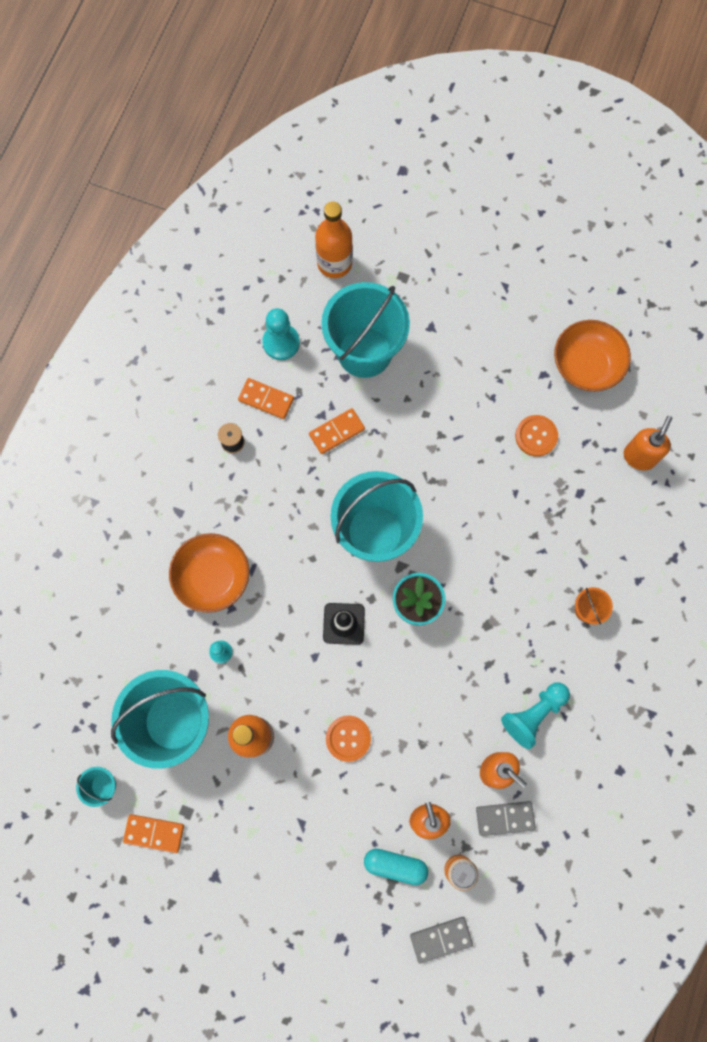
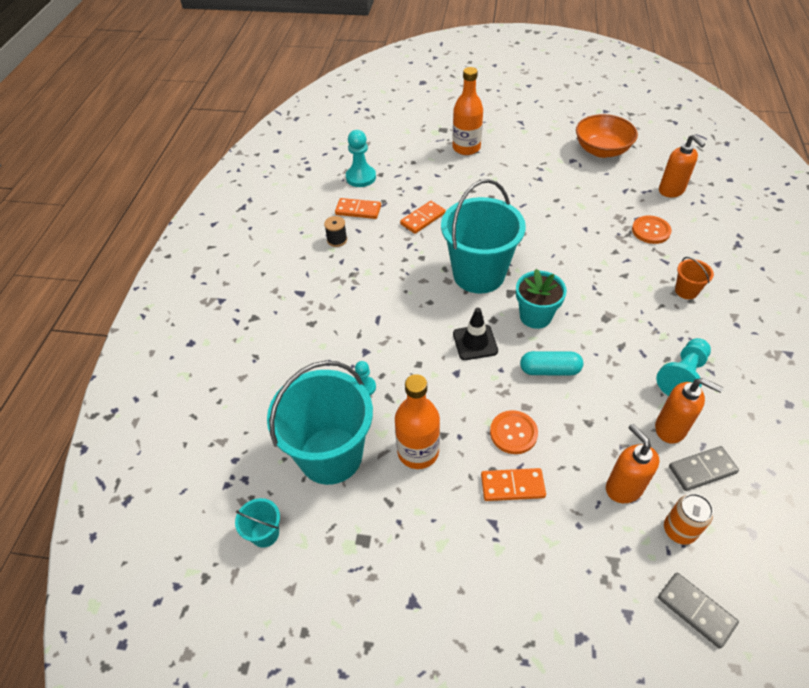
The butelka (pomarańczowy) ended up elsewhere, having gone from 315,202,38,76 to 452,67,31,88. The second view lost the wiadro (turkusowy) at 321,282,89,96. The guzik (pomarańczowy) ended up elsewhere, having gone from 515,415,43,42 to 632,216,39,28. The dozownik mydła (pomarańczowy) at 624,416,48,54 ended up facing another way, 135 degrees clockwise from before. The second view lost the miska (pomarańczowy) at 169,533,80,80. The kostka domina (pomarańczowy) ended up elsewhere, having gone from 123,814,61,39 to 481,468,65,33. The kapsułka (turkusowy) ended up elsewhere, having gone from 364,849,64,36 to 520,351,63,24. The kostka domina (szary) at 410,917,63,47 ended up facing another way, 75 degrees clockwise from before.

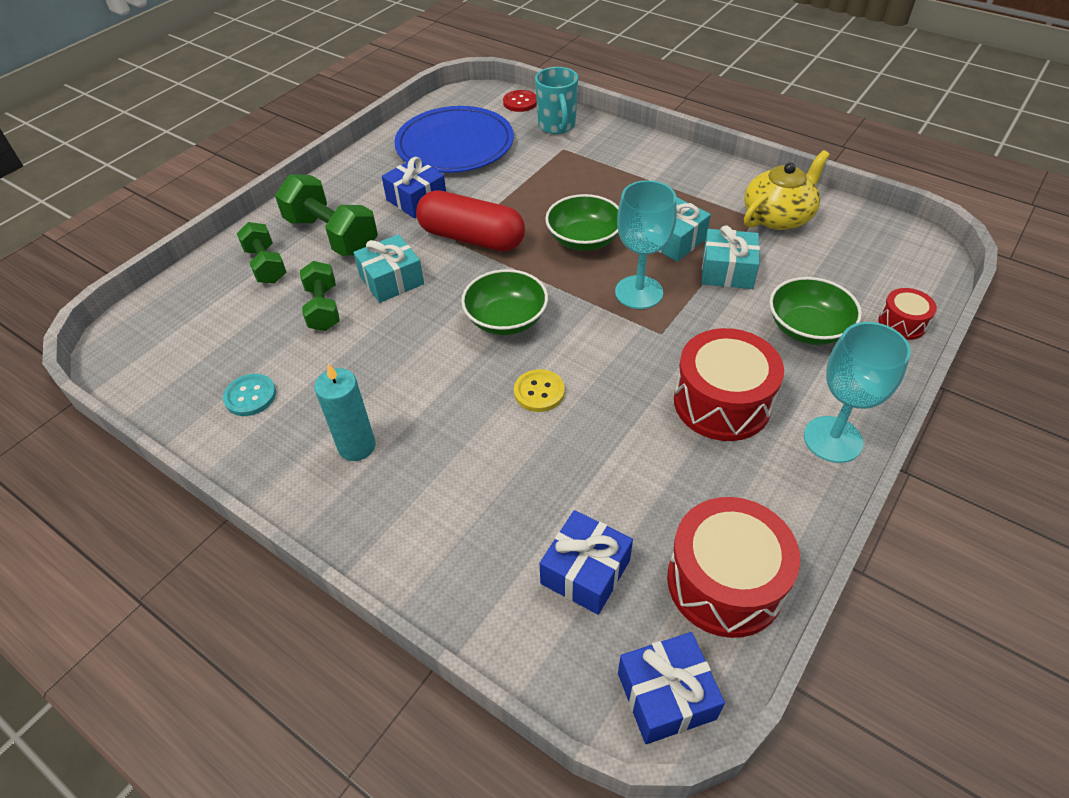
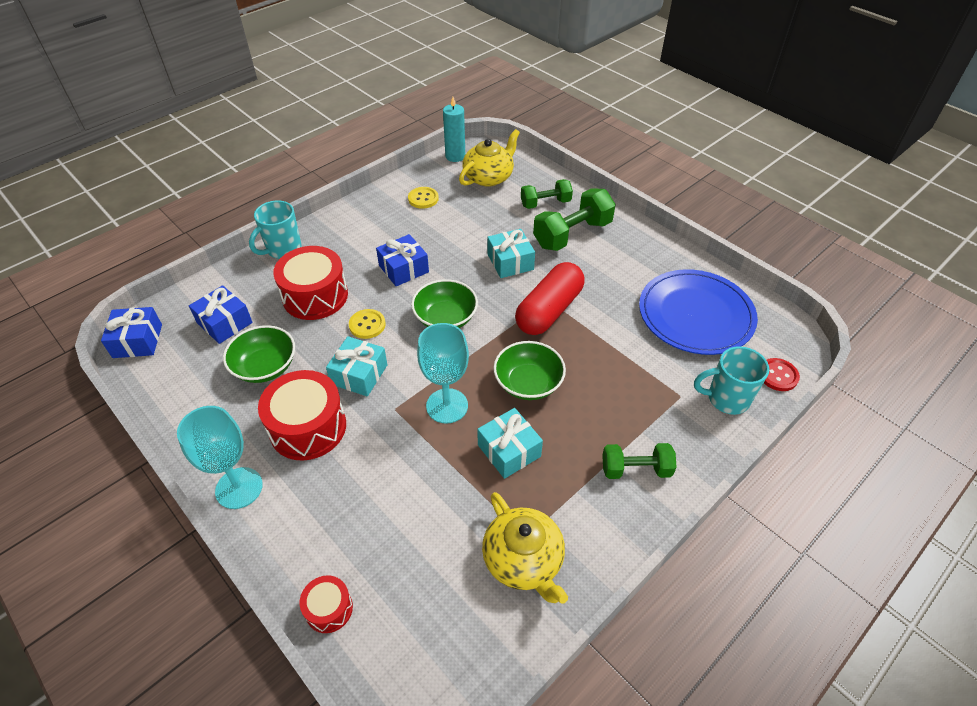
The prezent (niebieski) ended up elsewhere, having gone from 382,157,64,61 to 376,234,53,52. The prezent (turkusowy) ended up elsewhere, having gone from 702,226,58,63 to 326,336,61,61. The hantel (zielony) ended up elsewhere, having gone from 300,261,40,70 to 602,443,75,36. The miska (zielony) ended up elsewhere, having gone from 769,277,93,68 to 223,325,72,58. The świeca (turkusowy) ended up elsewhere, having gone from 314,364,62,97 to 443,97,22,65. What was the guzik (turkusowy) at 223,374,53,42 turned into the guzik (żółty) at 408,187,31,22. The bęben (czerwony) ended up elsewhere, having gone from 667,497,133,141 to 273,246,75,74. The second view gained the imbryk (żółty) at 459,129,61,58. The second view gained the kubek (turkusowy) at 249,200,53,59.

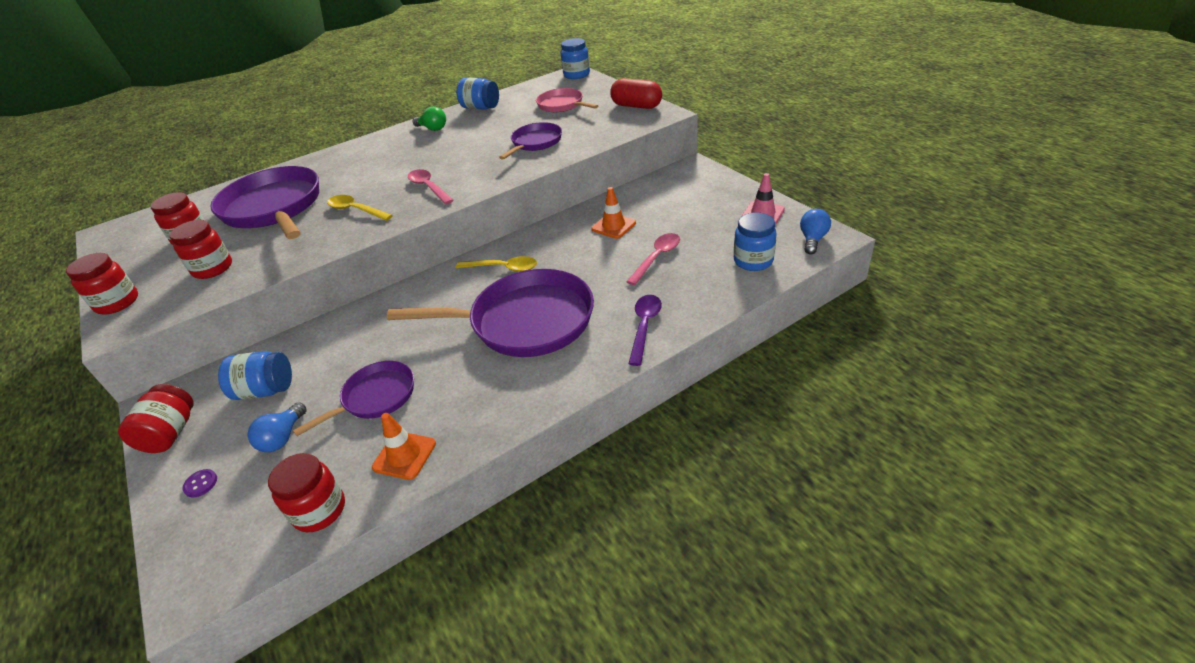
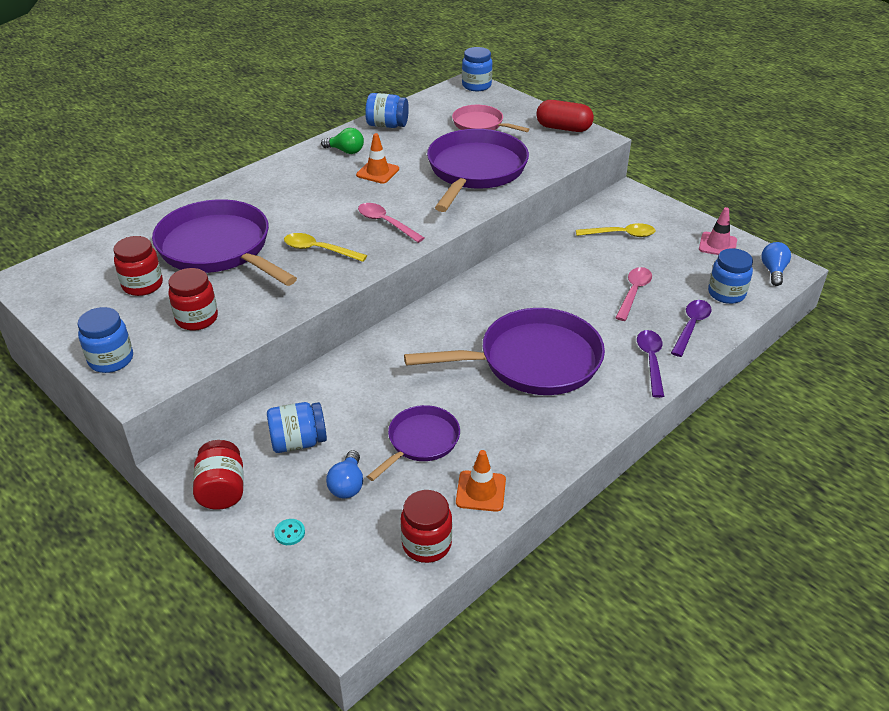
The size of the patelnia (fioletowy) at 499,122,63,38 changed by a factor of 1.84. The pachołek (pomarańczowy) ended up elsewhere, having gone from 591,187,45,52 to 356,133,43,51. What was the słoik (czerwony) at 66,253,72,62 turned into the słoik (niebieski) at 77,307,56,66. The łyżka (żółty) ended up elsewhere, having gone from 456,256,81,16 to 576,223,79,14. What was the guzik (fioletowy) at 182,469,35,29 turned into the guzik (turkusowy) at 274,519,31,26. The second view gained the łyżka (fioletowy) at 671,300,41,57.

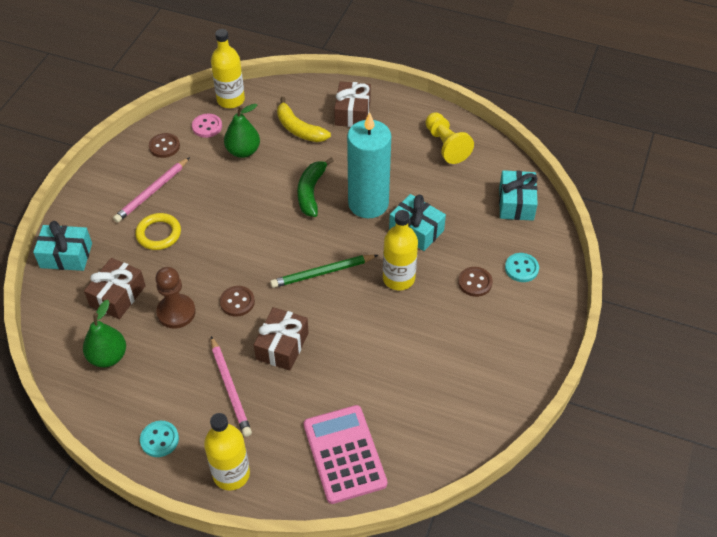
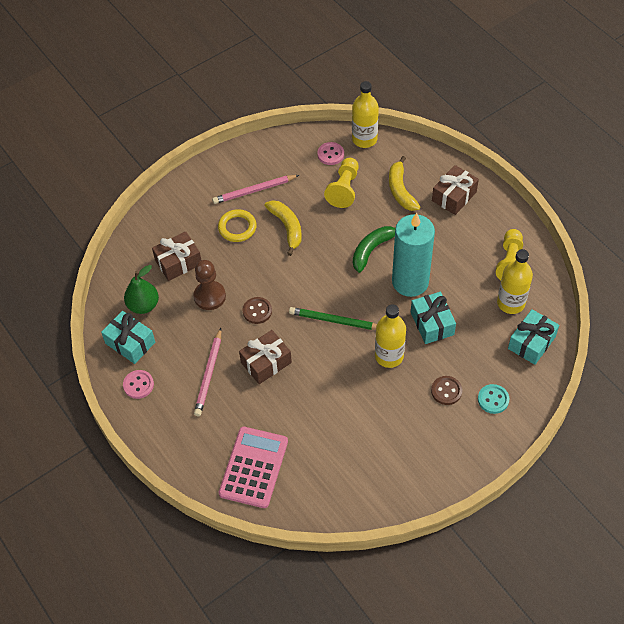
Where the gruszka (zielony) stood at 224,104,36,54, the pionek (żółty) came to stand at 324,158,35,50. The second view lost the guzik (brązowy) at 149,133,31,25. The prezent (turkusowy) ended up elsewhere, having gone from 33,221,59,50 to 101,311,54,53. The butelka (żółty) ended up elsewhere, having gone from 204,413,46,77 to 497,249,36,65. What was the guzik (turkusowy) at 140,421,39,36 turned into the guzik (różowy) at 123,370,31,29. The second view gained the banan (żółty) at 264,200,38,56.

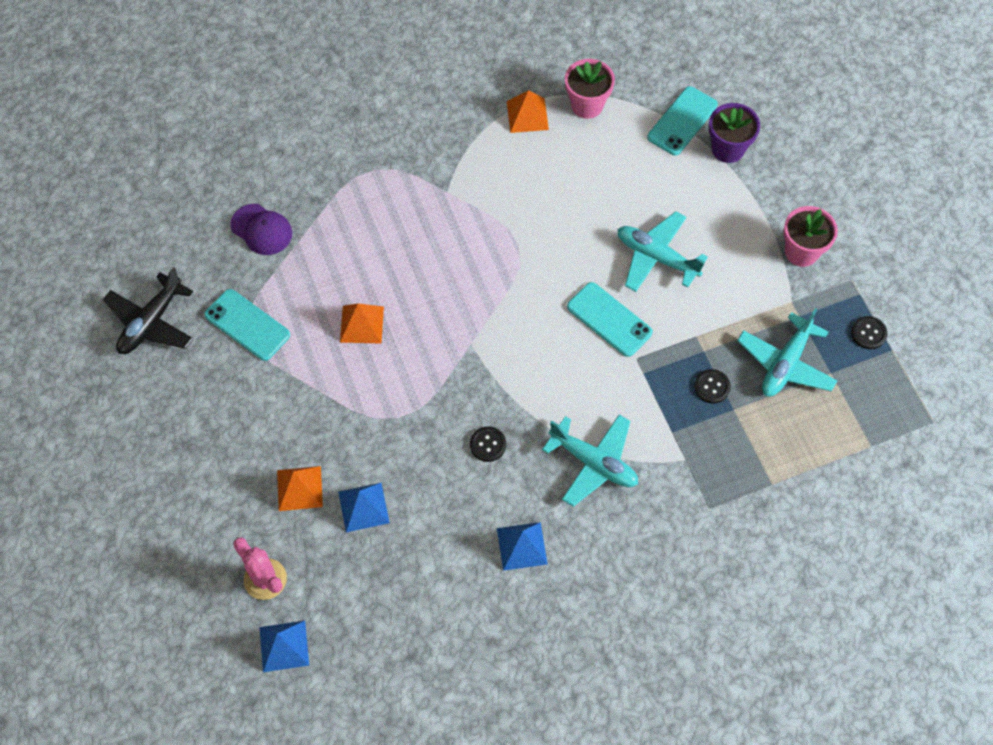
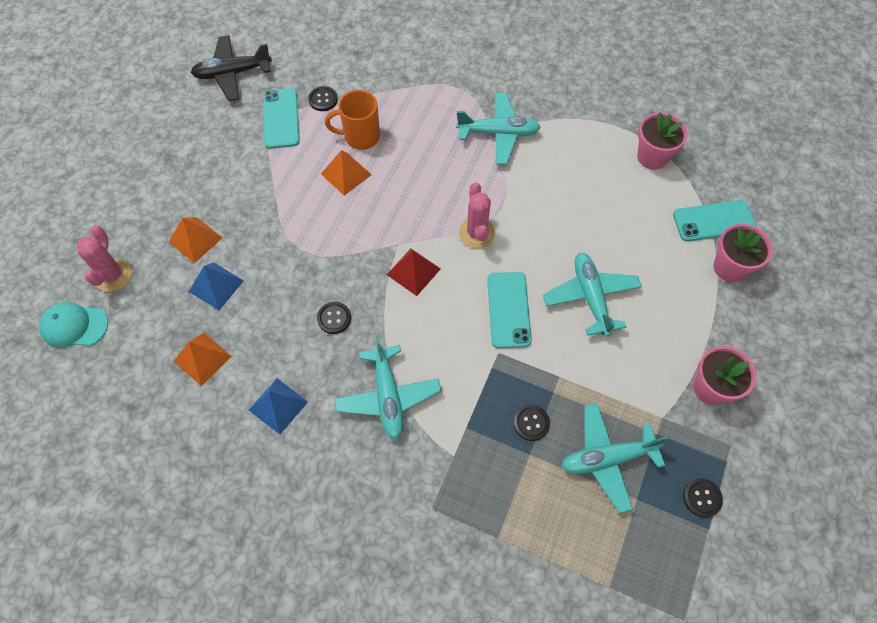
The piramida (pomarańczowy) ended up elsewhere, having gone from 507,90,42,43 to 174,333,58,53. What was the doniczka (fioletowy) at 709,103,51,60 turned into the doniczka (różowy) at 713,224,60,58. The second view lost the czapka (fioletowy) at 230,204,62,51. Where the piramida (niebieski) stood at 259,621,50,51, the czapka (turkusowy) came to stand at 39,302,69,46. The second view gained the guzik (czarny) at 308,86,30,25. The second view gained the kubek (pomarańczowy) at 325,90,55,60. The second view gained the samolot (turkusowy) at 456,92,85,72. The second view gained the kaktus (różowy) at 459,183,36,65. The second view gained the piramida (czerwony) at 387,249,54,47.

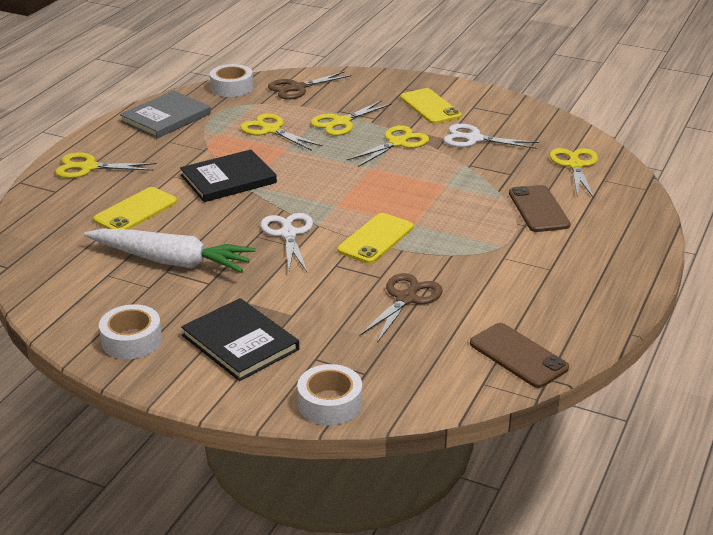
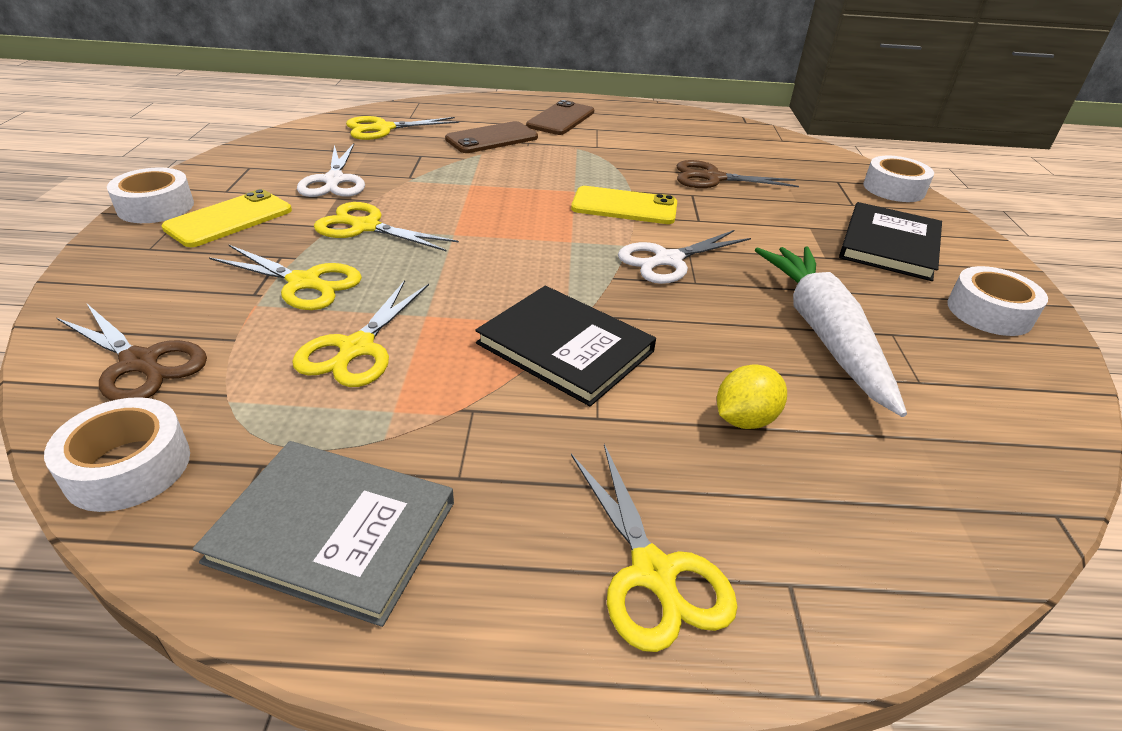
Where the telefon (żółty) stood at 93,187,84,43, the cytryna (żółty) came to stand at 717,364,70,65. The telefon (brązowy) ended up elsewhere, having gone from 470,323,99,65 to 526,100,68,35. The second view gained the taśma klejąca (biały) at 107,168,87,55.

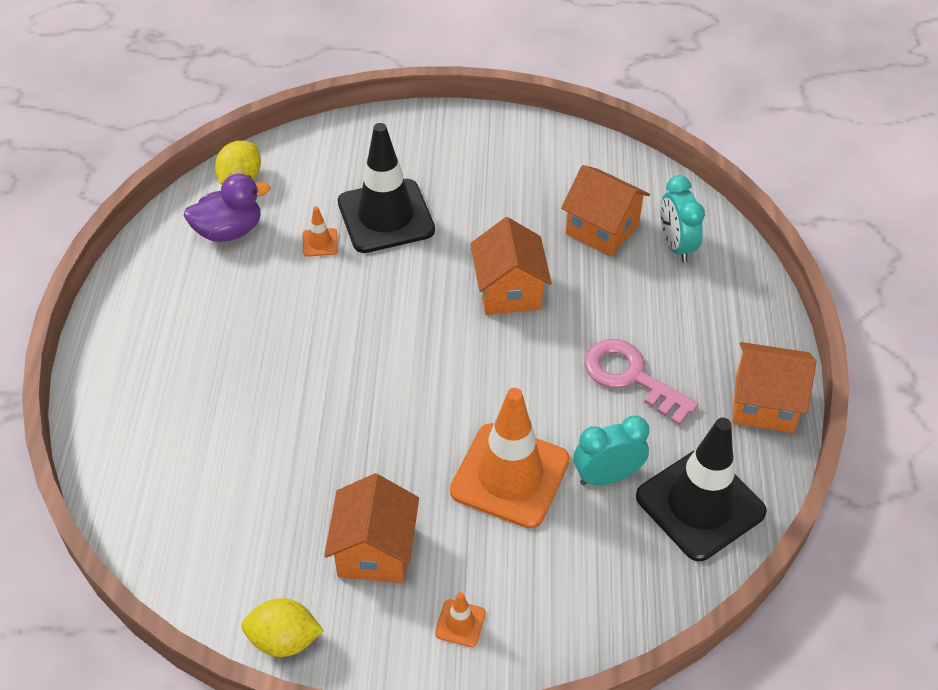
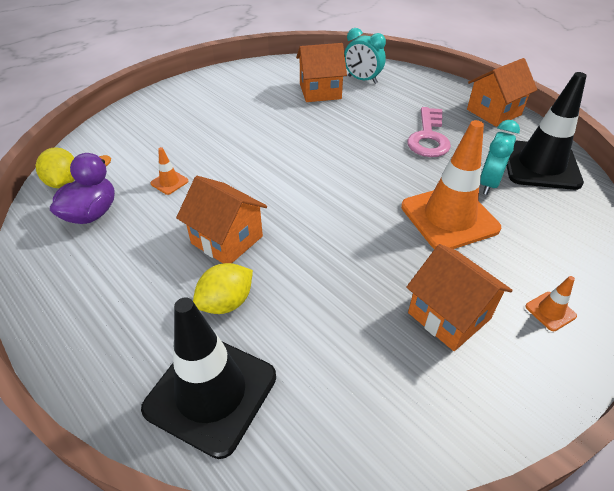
The pachołek (czarny) ended up elsewhere, having gone from 338,123,97,130 to 141,297,135,162. The domek (pomarańczowy) ended up elsewhere, having gone from 471,217,81,98 to 176,176,91,87. The klucz (różowy) at 584,339,115,87 ended up facing another way, 75 degrees counterclockwise from before. The cytryna (żółty) ended up elsewhere, having gone from 241,598,83,59 to 193,263,60,51.

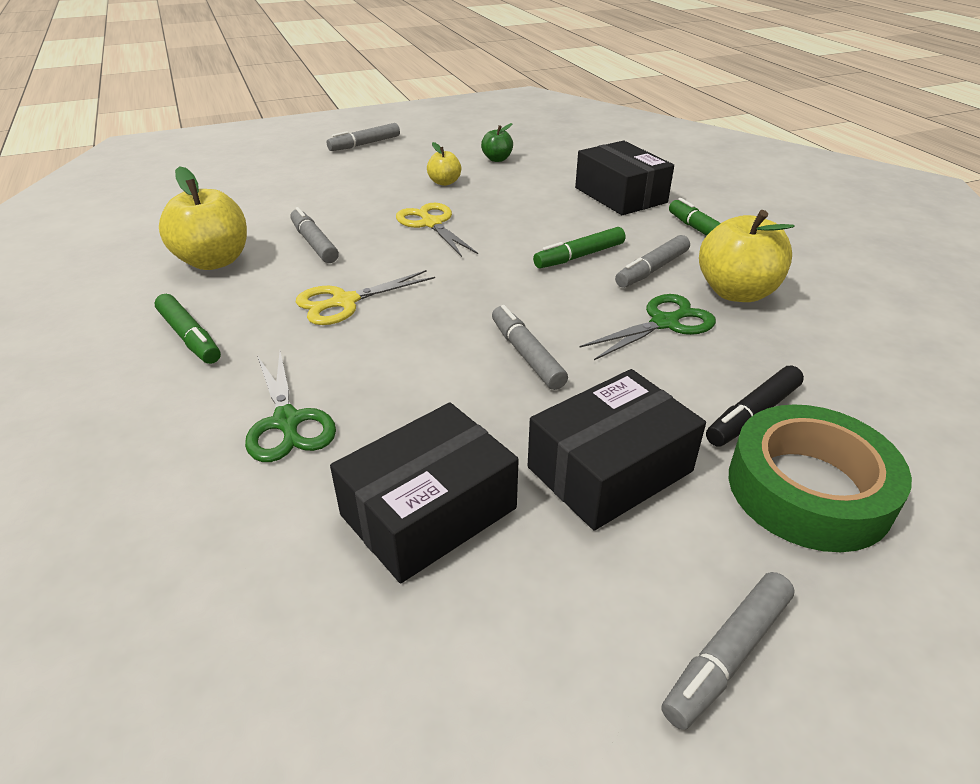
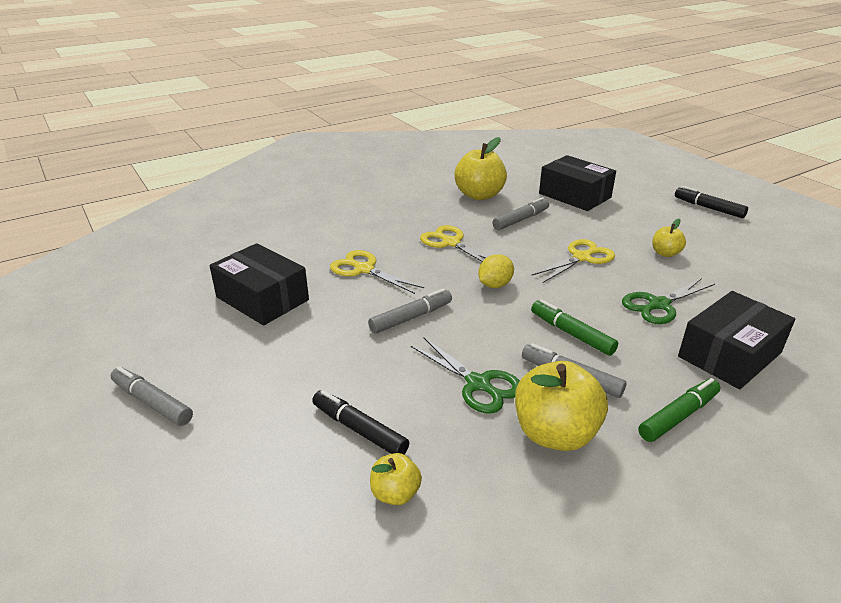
What was the flamaster (szary) at 327,123,73,28 turned into the flamaster (czarny) at 675,186,73,32. The second view lost the jabłko (zielony) at 481,123,32,39. The second view lost the flamaster (zielony) at 154,294,67,70. The nożyczki (zielony) ended up elsewhere, having gone from 245,351,91,111 to 622,278,93,46. The pudełko (czarny) ended up elsewhere, having gone from 528,369,178,162 to 539,155,77,56. The second view lost the taśma klejąca (zielony) at 729,404,183,148. The second view gained the nożyczki (żółty) at 330,250,94,44. The second view gained the cytryna (żółty) at 478,254,36,34. The second view gained the jabłko (żółty) at 370,453,52,52.

